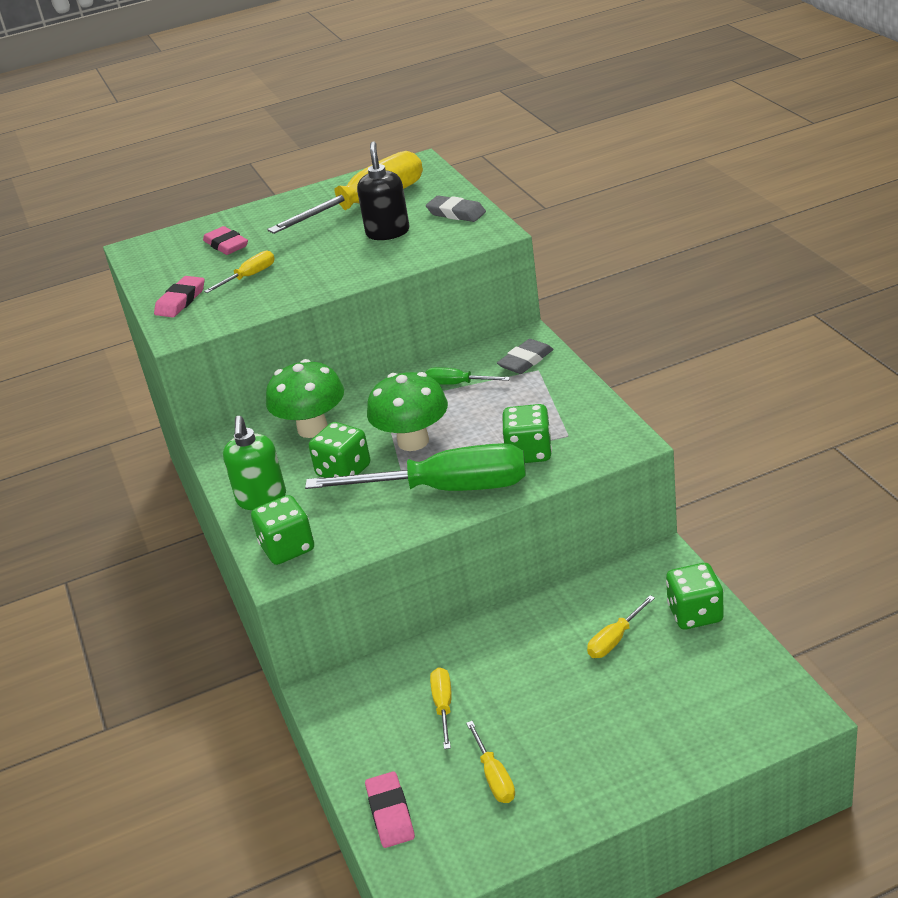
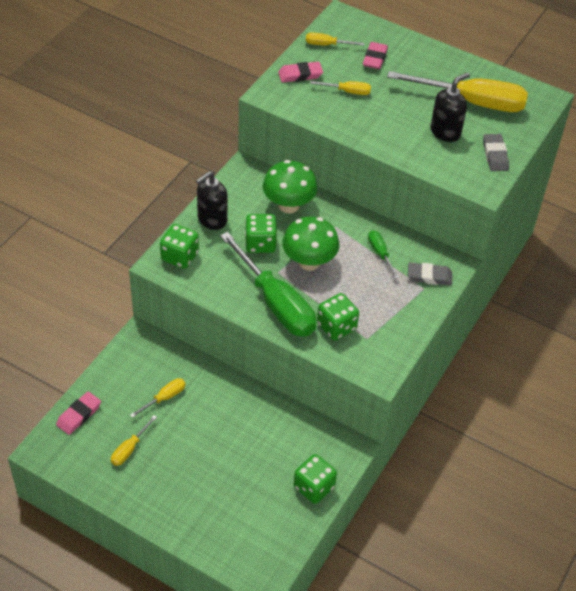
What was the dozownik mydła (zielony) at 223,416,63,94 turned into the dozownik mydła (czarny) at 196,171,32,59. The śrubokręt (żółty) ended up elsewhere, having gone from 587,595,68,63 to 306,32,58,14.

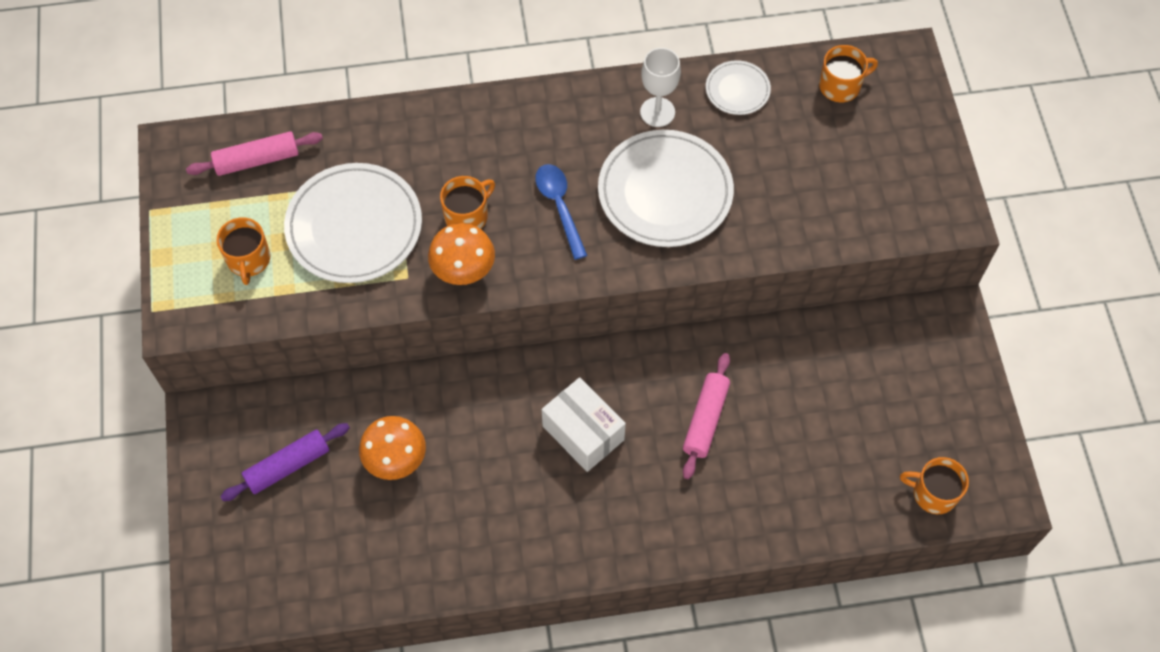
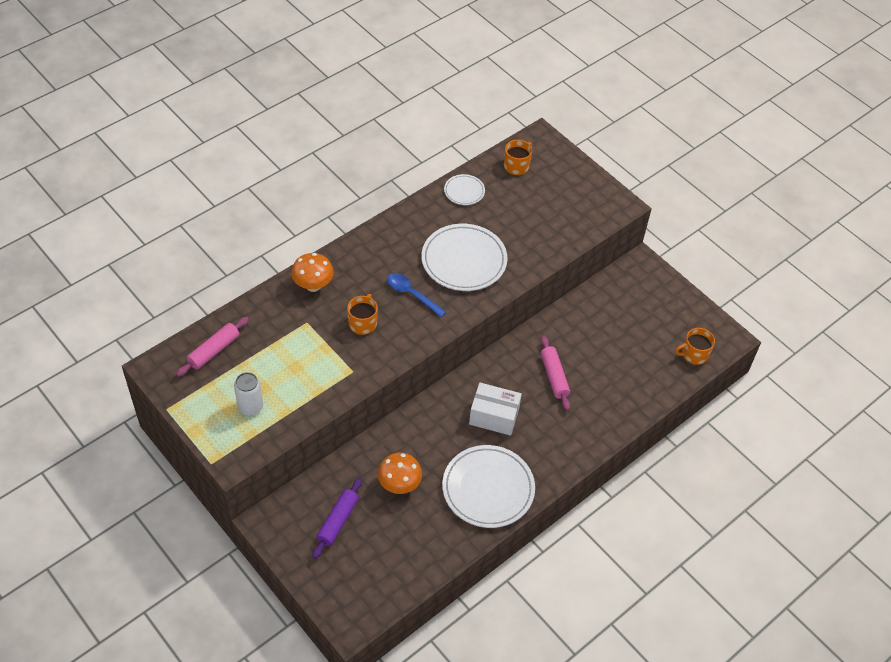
The second view lost the kielich (biały) at 640,48,41,79. The talerz (biały) ended up elsewhere, having gone from 284,163,138,120 to 442,445,93,83. Where the kubek (pomarańczowy) stood at 217,217,53,68, the puszka (biały) came to stand at 234,372,29,44. The grzyb (pomarańczowy) ended up elsewhere, having gone from 428,223,67,62 to 291,253,43,39.

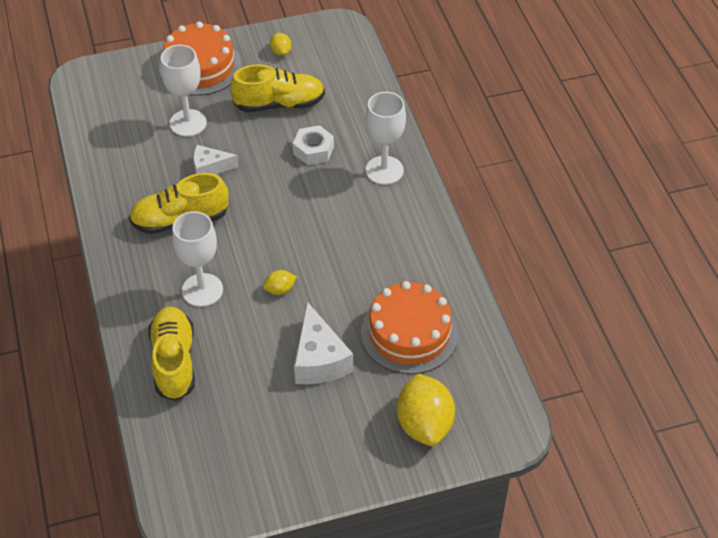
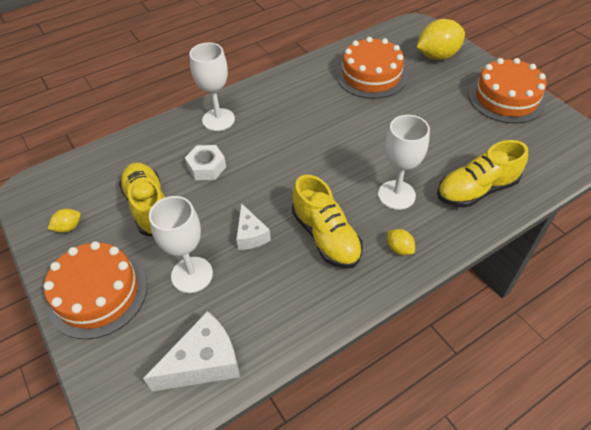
The cytryna (żółty) ended up elsewhere, having gone from 263,270,34,25 to 387,229,28,26. The ser (biały) ended up elsewhere, having gone from 294,302,59,82 to 143,311,97,80. The second view gained the tort (pomarańczowy) at 468,58,79,65.

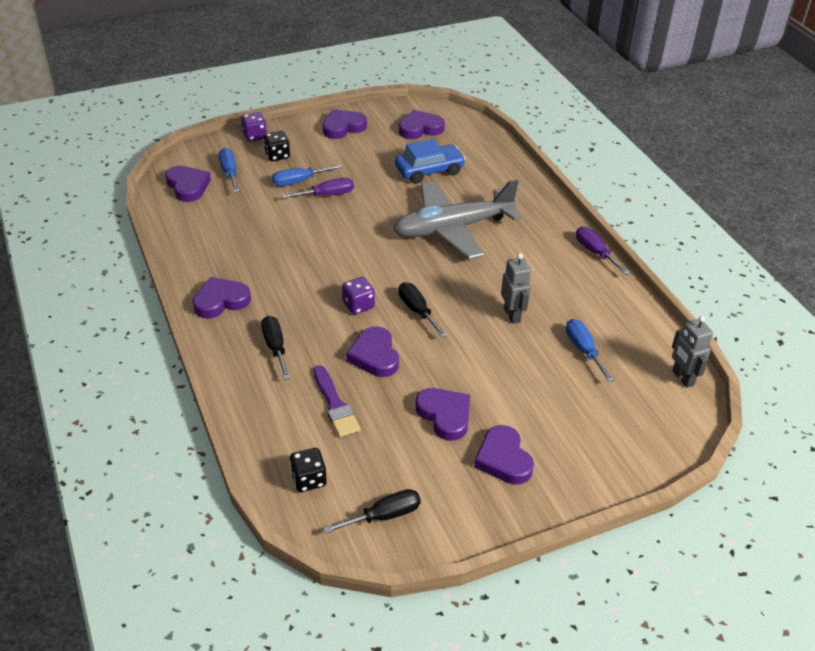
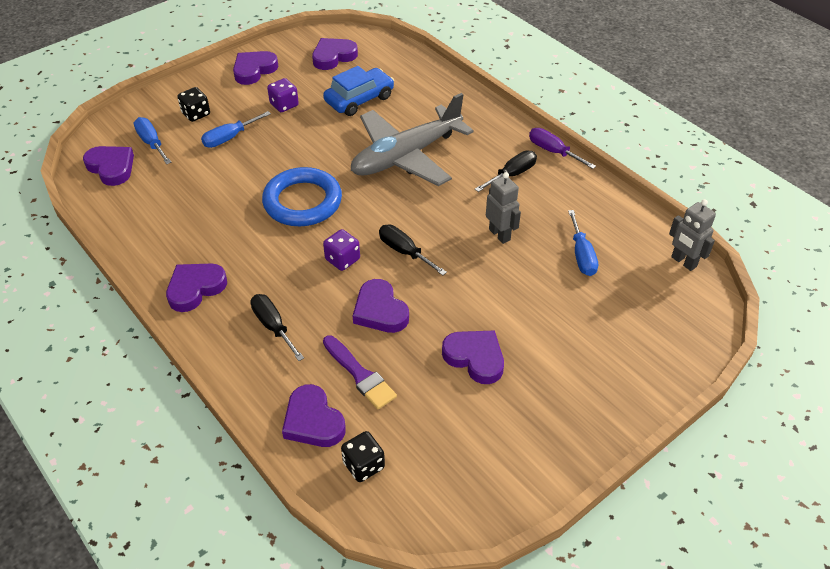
The kostka do gry (fioletowy) ended up elsewhere, having gone from 241,112,26,30 to 267,78,32,34. The second view lost the śrubokręt (fioletowy) at 282,178,72,20. The śrubokręt (niebieski) at 566,319,48,63 ended up facing another way, 150 degrees counterclockwise from before. The serce (fioletowy) ended up elsewhere, having gone from 474,425,60,60 to 282,384,64,63. The śrubokręt (czarny) ended up elsewhere, having gone from 323,489,98,45 to 475,151,62,41. The second view gained the pierścień (niebieski) at 262,167,80,59.

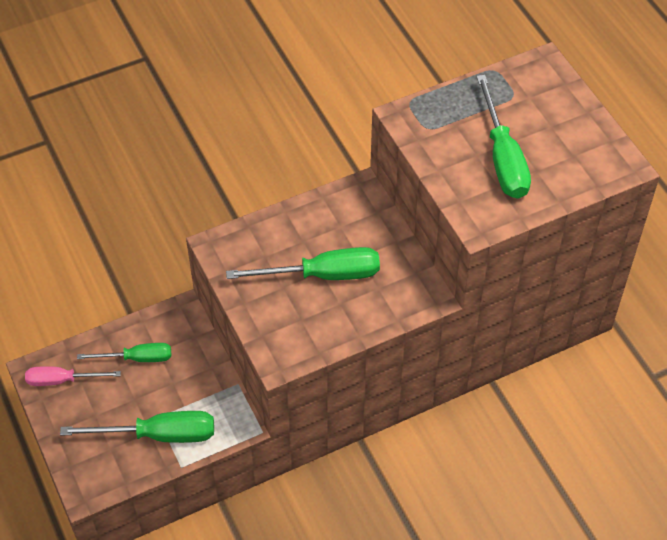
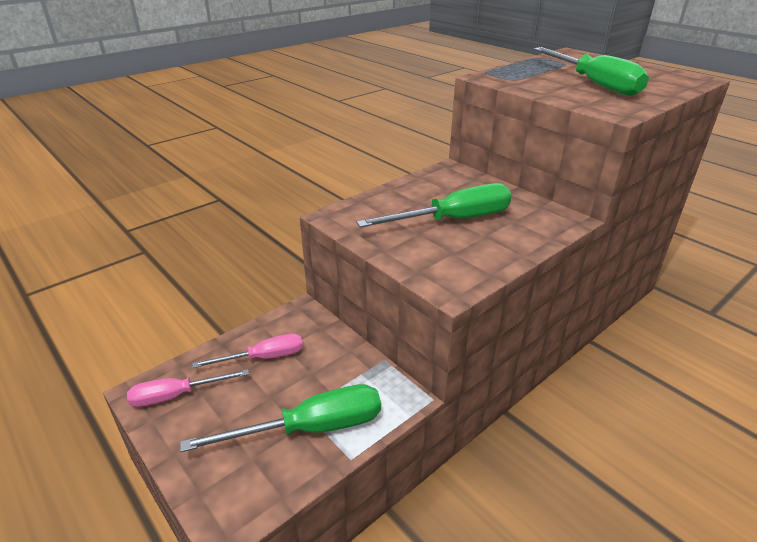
What was the śrubokręt (zielony) at 77,343,94,19 turned into the śrubokręt (różowy) at 192,334,111,34.

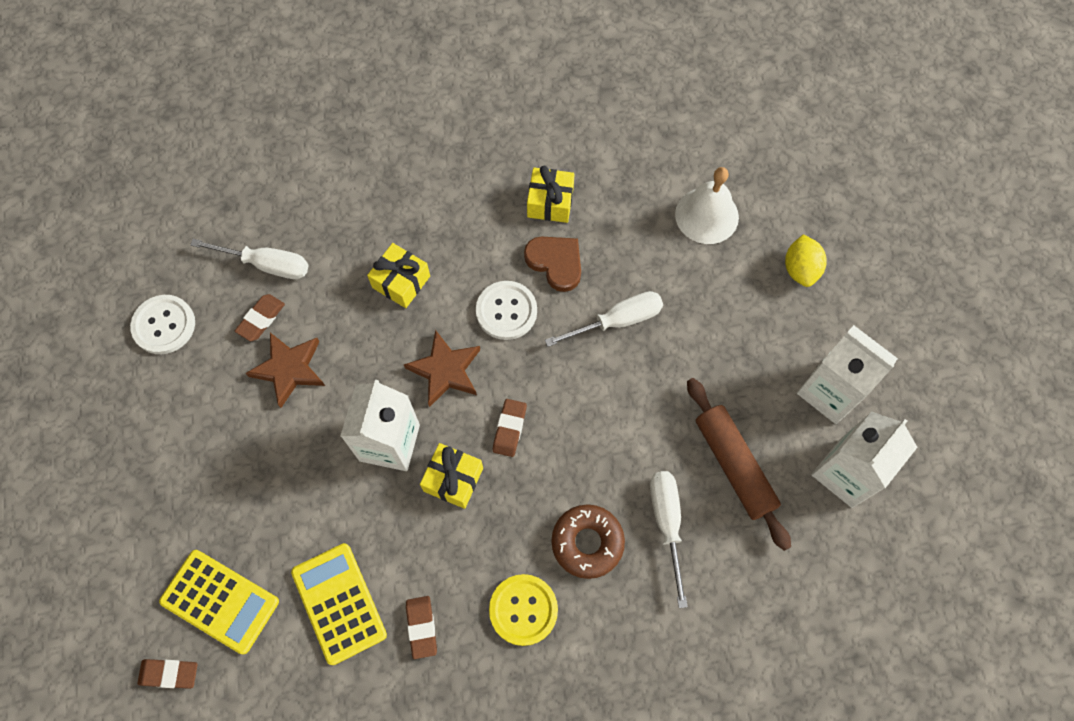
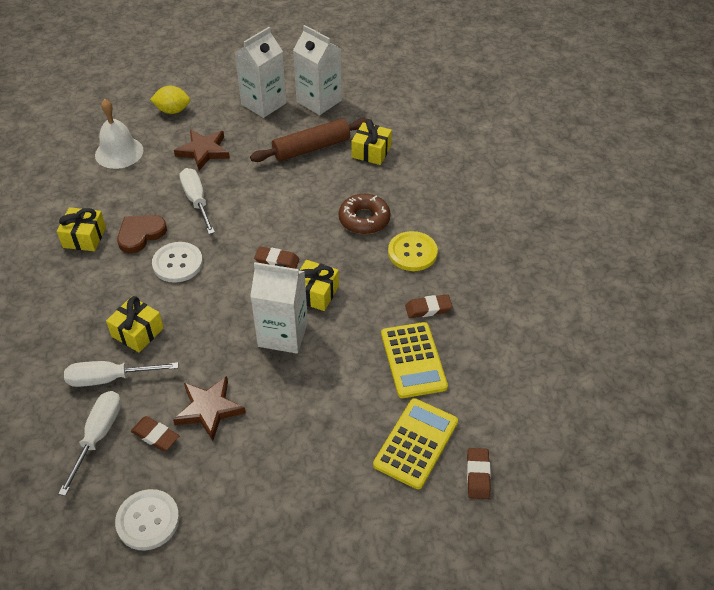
The gwiazda (brązowy) ended up elsewhere, having gone from 404,330,76,77 to 174,130,56,41. The śrubokręt (biały) ended up elsewhere, having gone from 650,471,38,137 to 64,361,114,26. The kalkulator (żółty) at 291,543,96,122 ended up facing another way, 75 degrees counterclockwise from before. The second view gained the prezent (żółty) at 352,119,40,46.

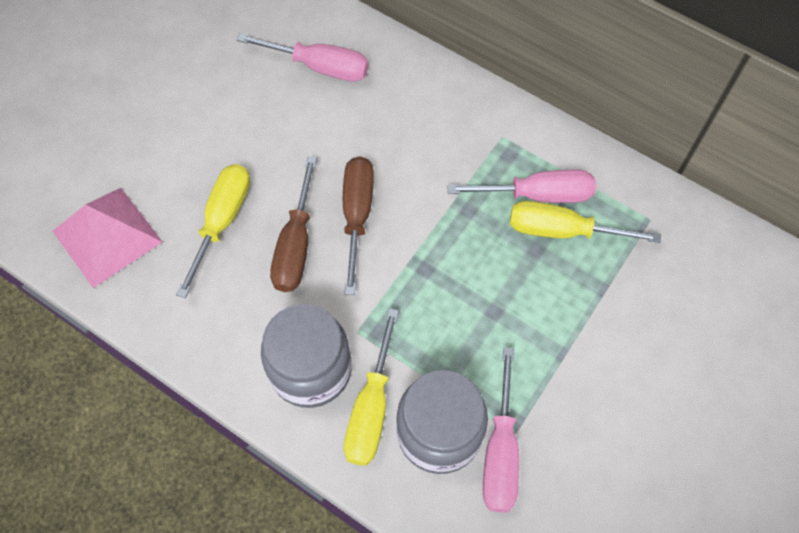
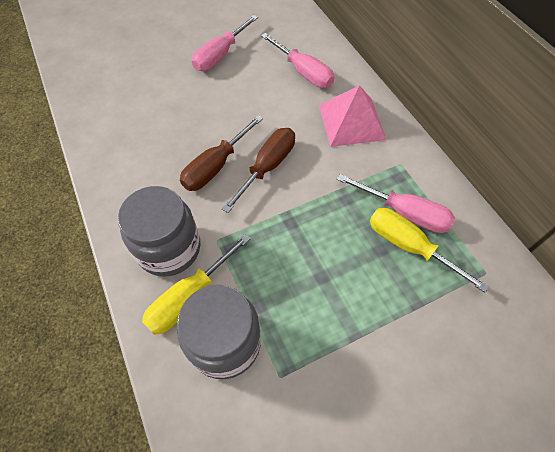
The second view lost the śrubokręt (żółty) at 176,164,74,134. The piramida (różowy) ended up elsewhere, having gone from 53,188,109,100 to 319,85,67,62. The śrubokręt (różowy) ended up elsewhere, having gone from 483,347,36,165 to 192,15,66,56.

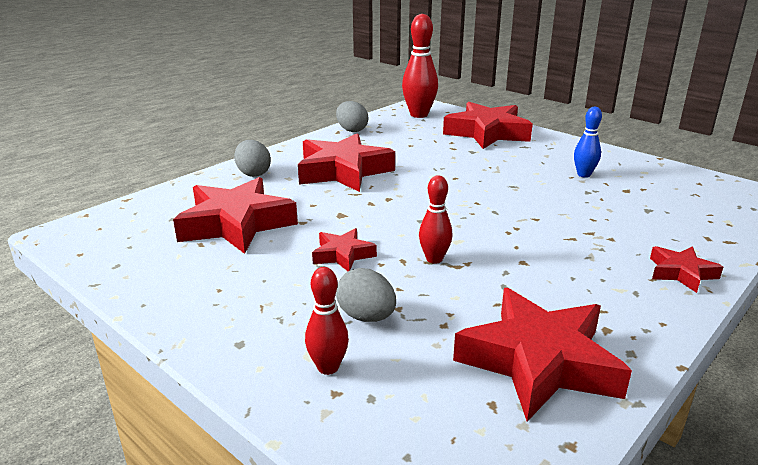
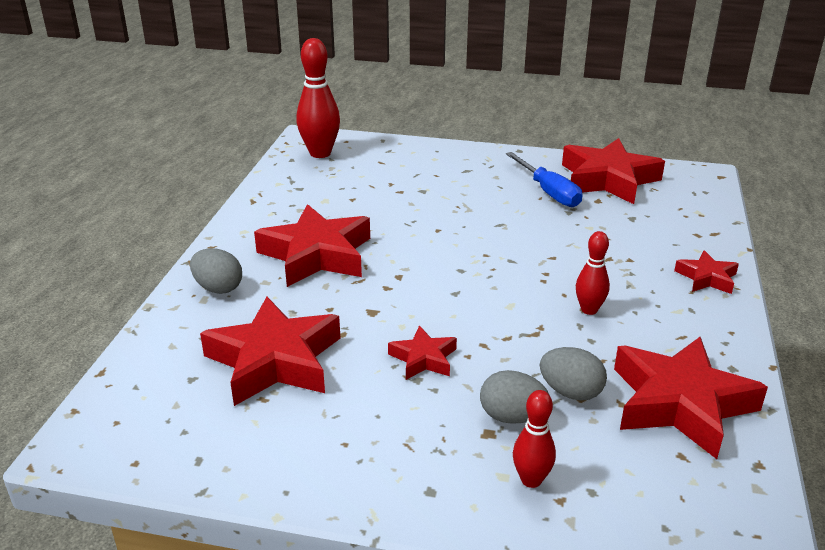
The jajko (szary) ended up elsewhere, having gone from 336,101,32,31 to 540,347,67,54. The gwiazda (czerwony) ended up elsewhere, having gone from 443,102,90,47 to 562,138,103,66. Where the kręgiel (niebieski) stood at 574,107,28,71, the śrubokręt (niebieski) came to stand at 506,152,76,55. The kręgiel (czerwony) ended up elsewhere, having gone from 419,175,33,89 to 576,231,34,84.

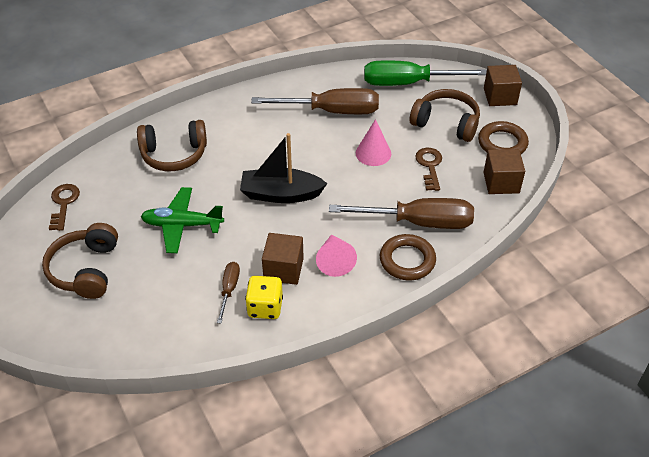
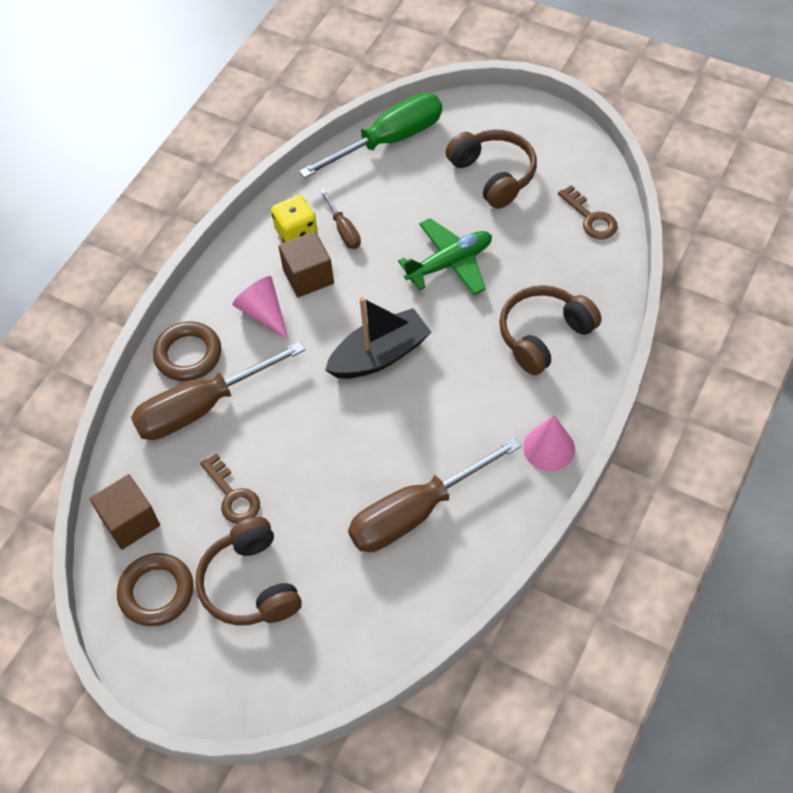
The śrubokręt (zielony) ended up elsewhere, having gone from 364,61,123,25 to 299,93,143,85. The second view lost the sześcian (brązowy) at 484,65,38,41. The słuchawki (brązowy) at 410,89,70,53 ended up facing another way, 75 degrees clockwise from before. The stożek (różowy) ended up elsewhere, having gone from 356,119,35,47 to 523,415,52,56.

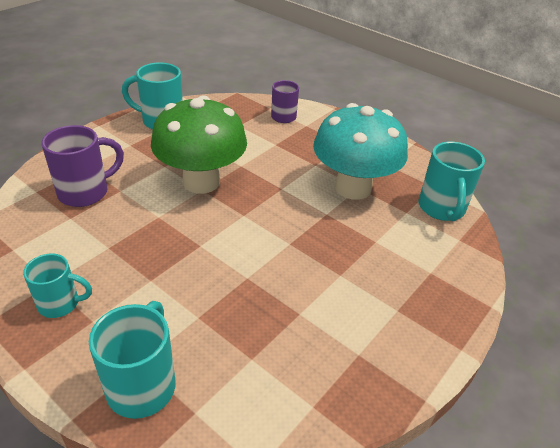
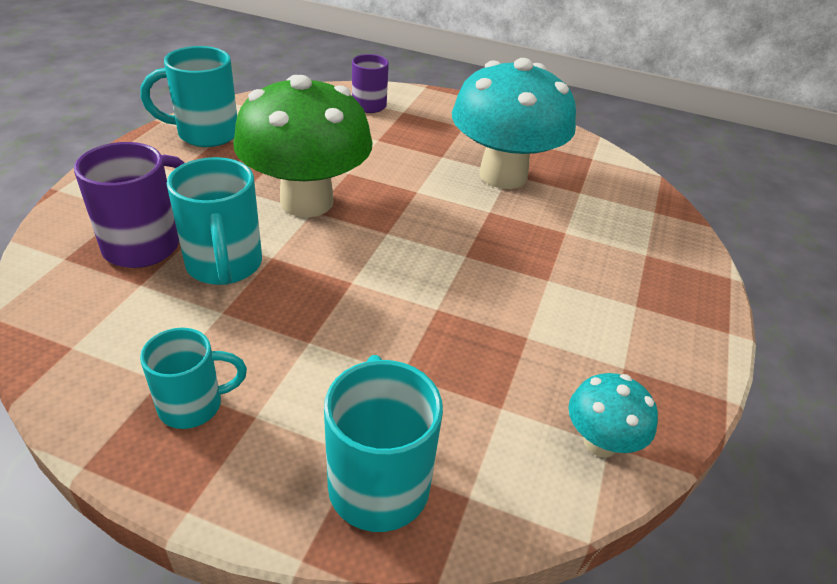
The kubek (turkusowy) ended up elsewhere, having gone from 418,142,67,79 to 167,157,95,128. The second view gained the grzyb (turkusowy) at 568,373,90,84.

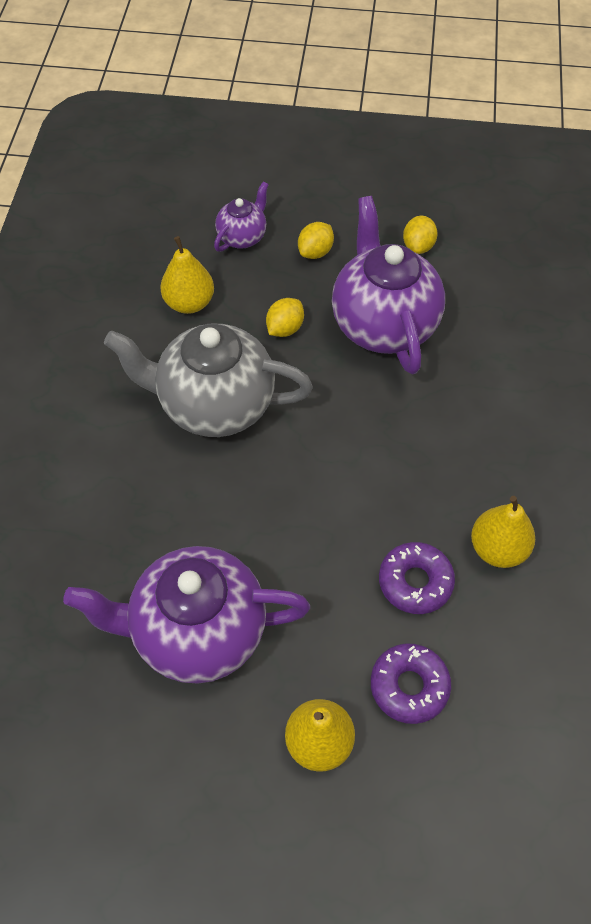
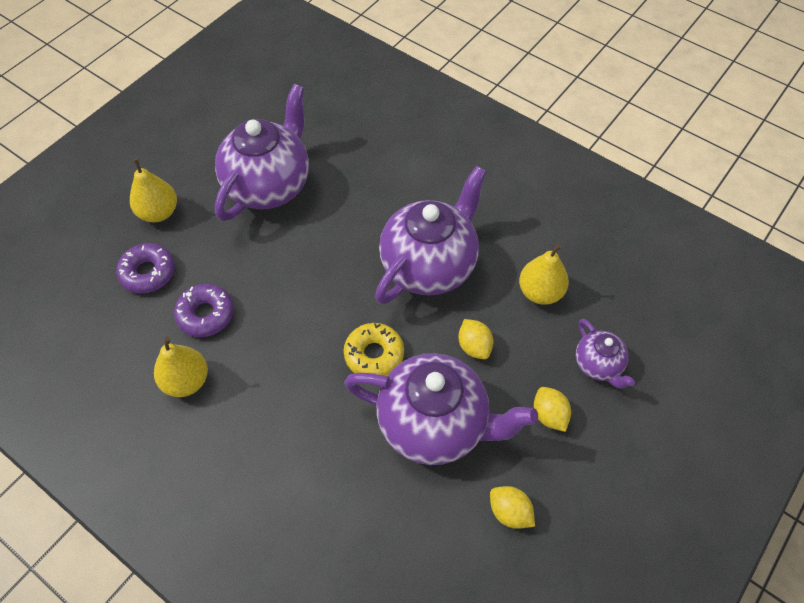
What was the imbryk (szary) at 104,324,209,113 turned into the imbryk (fioletowy) at 375,166,112,138. The second view gained the donut (żółty) at 344,323,60,53.

